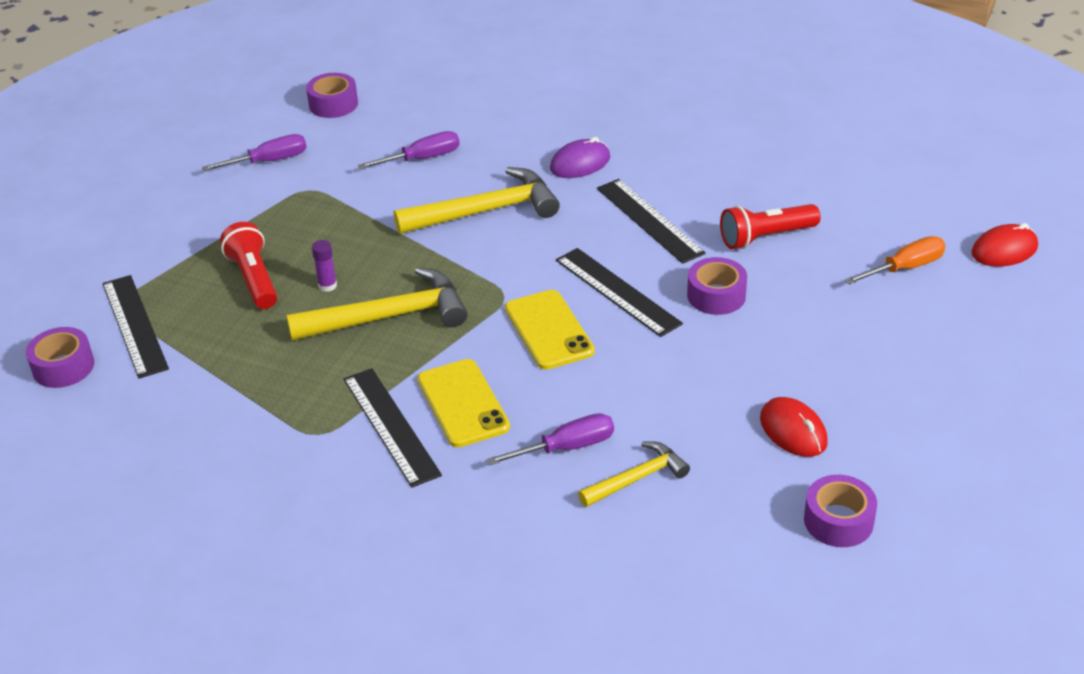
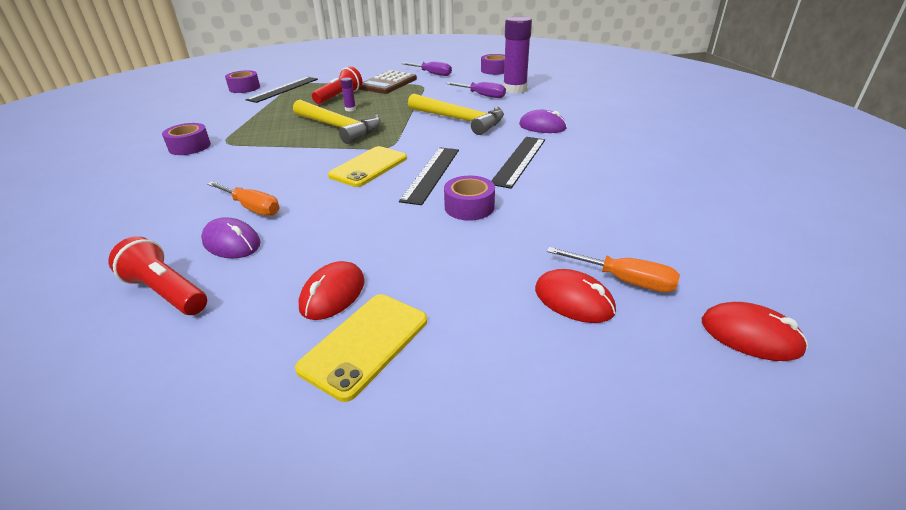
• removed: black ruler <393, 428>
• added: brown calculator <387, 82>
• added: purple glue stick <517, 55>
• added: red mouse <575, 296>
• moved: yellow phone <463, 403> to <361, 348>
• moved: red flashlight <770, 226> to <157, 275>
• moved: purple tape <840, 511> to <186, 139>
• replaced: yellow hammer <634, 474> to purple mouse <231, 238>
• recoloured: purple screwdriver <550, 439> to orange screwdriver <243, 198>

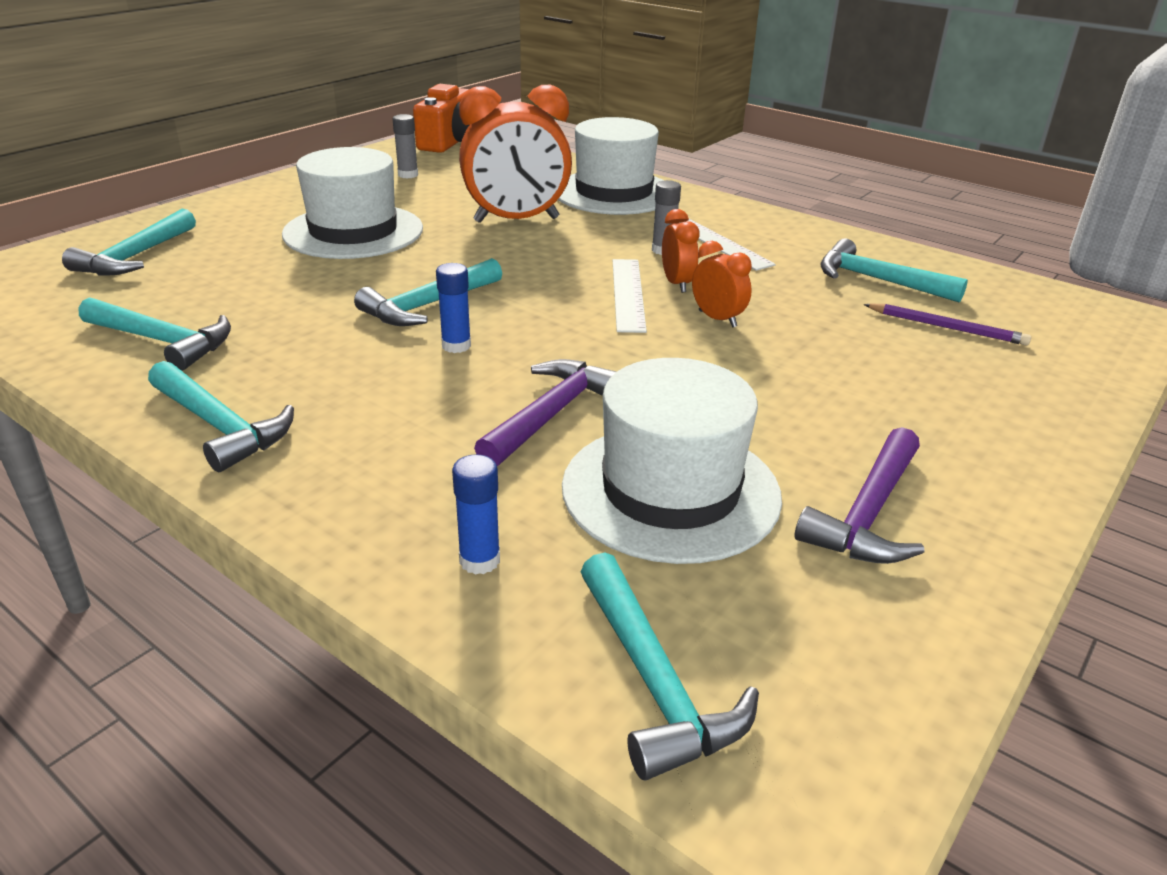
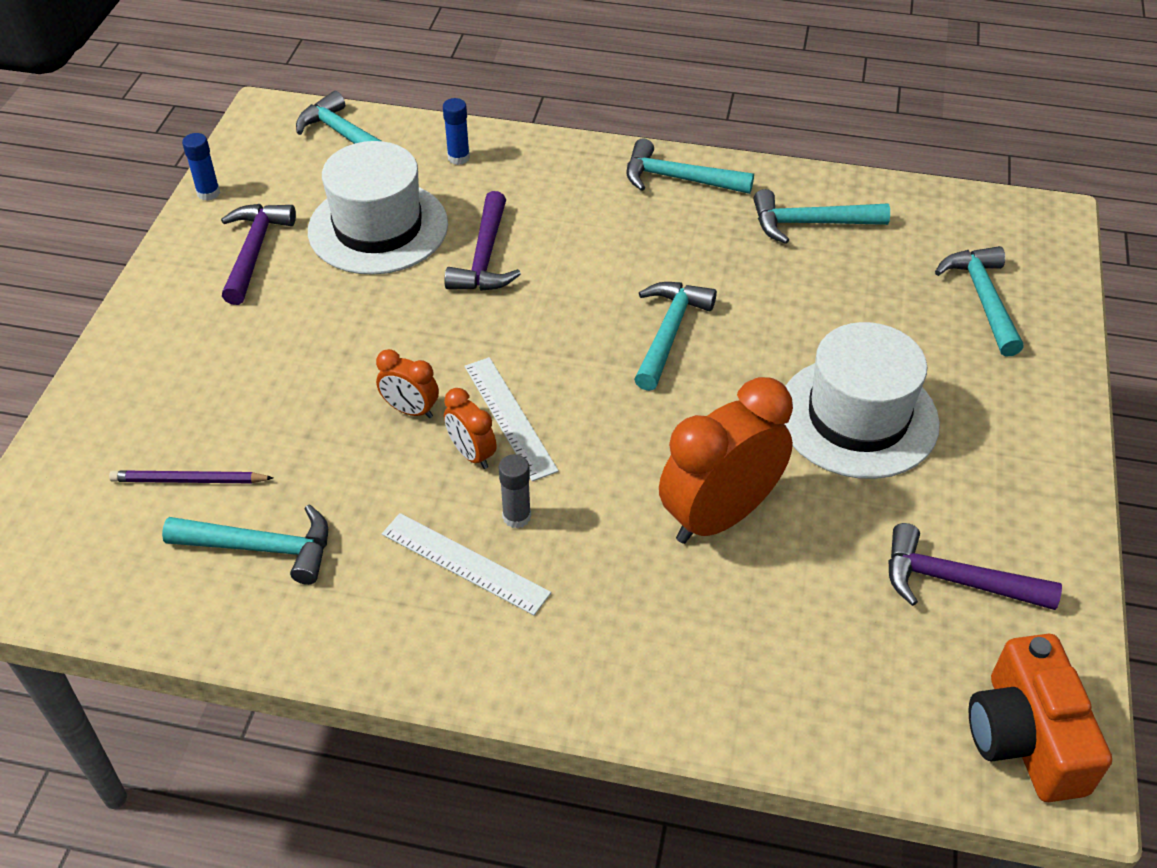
• removed: white hat <611, 166>
• moved: blue glue stick <453, 308> to <201, 167>
• replaced: grey glue stick <405, 146> to purple hammer <975, 566>

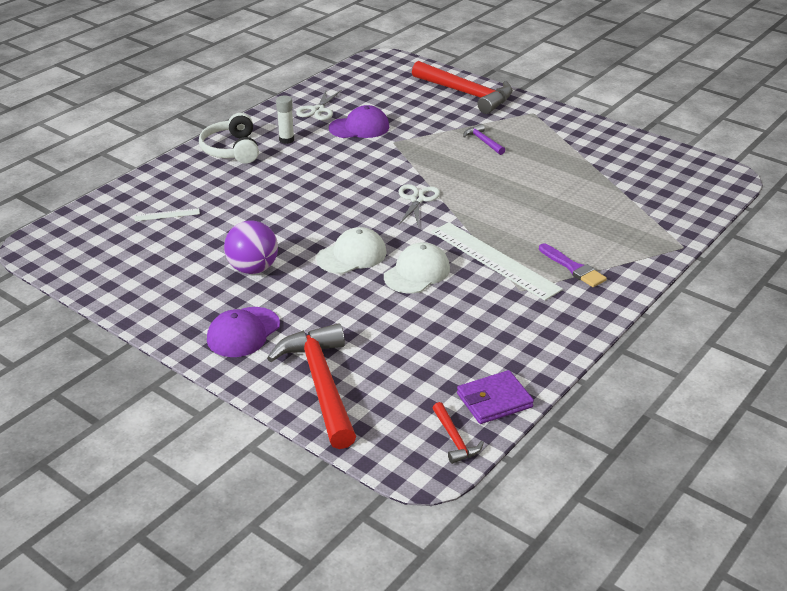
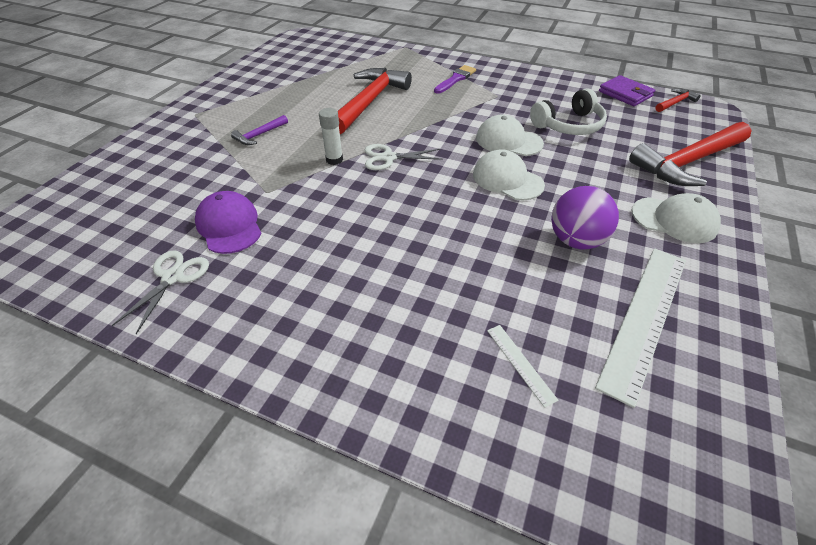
• moved: white headphones <229, 138> to <568, 111>
• moved: white glue stick <285, 120> to <331, 136>
• moved: red hammer <462, 87> to <374, 101>
• moved: white ruler <497, 261> to <640, 328>
• recoloured: purple cap <243, 332> to white cap <676, 218>
• turned: white scissors <318, 105> = <160, 292> 75 degrees counterclockwise

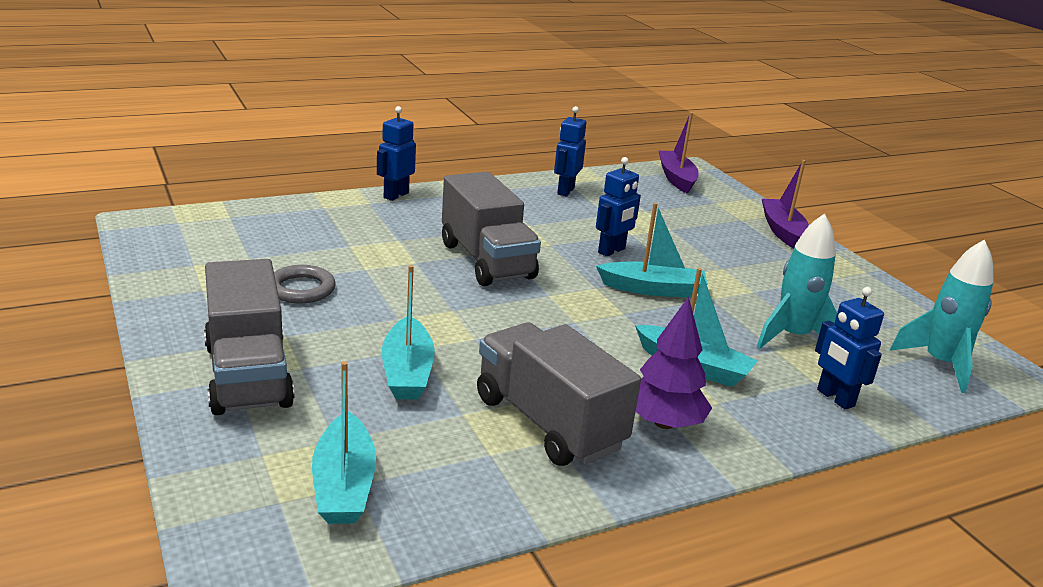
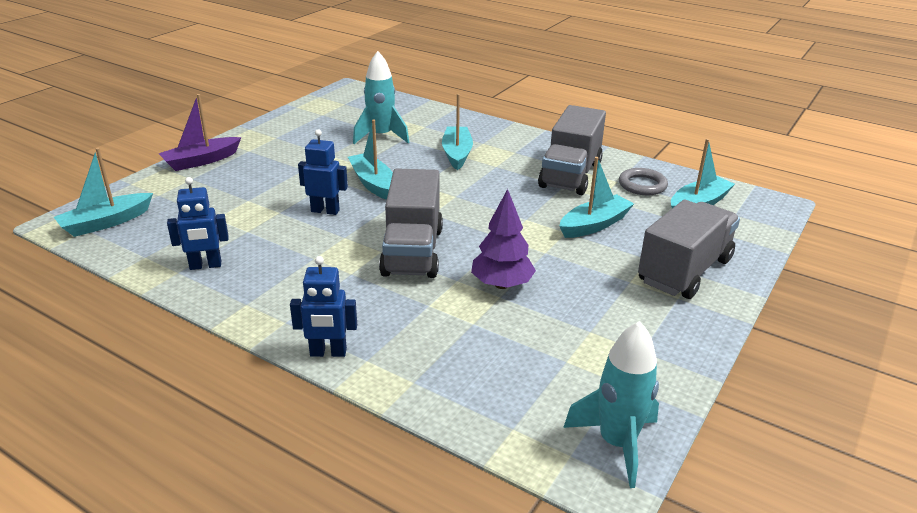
• removed: blue robot <849, 348>
• moved: grey ring <305, 284> to <643, 181>
• moved: purple tree <674, 363> to <503, 239>
• moved: turquoise rocket <942, 316> to <611, 404>
• recoloured: purple boat <679, 153> to turquoise boat <103, 192>
• turned: grey truck <491, 229> = <411, 223> 150 degrees clockwise

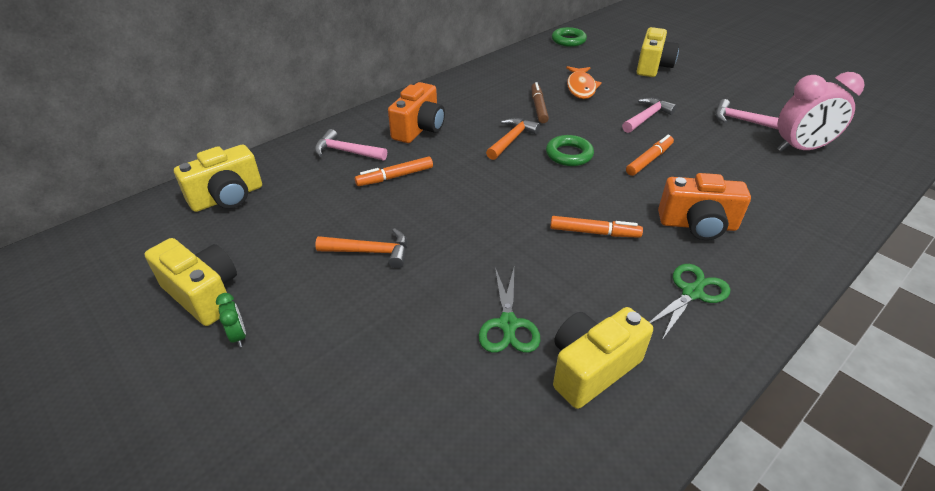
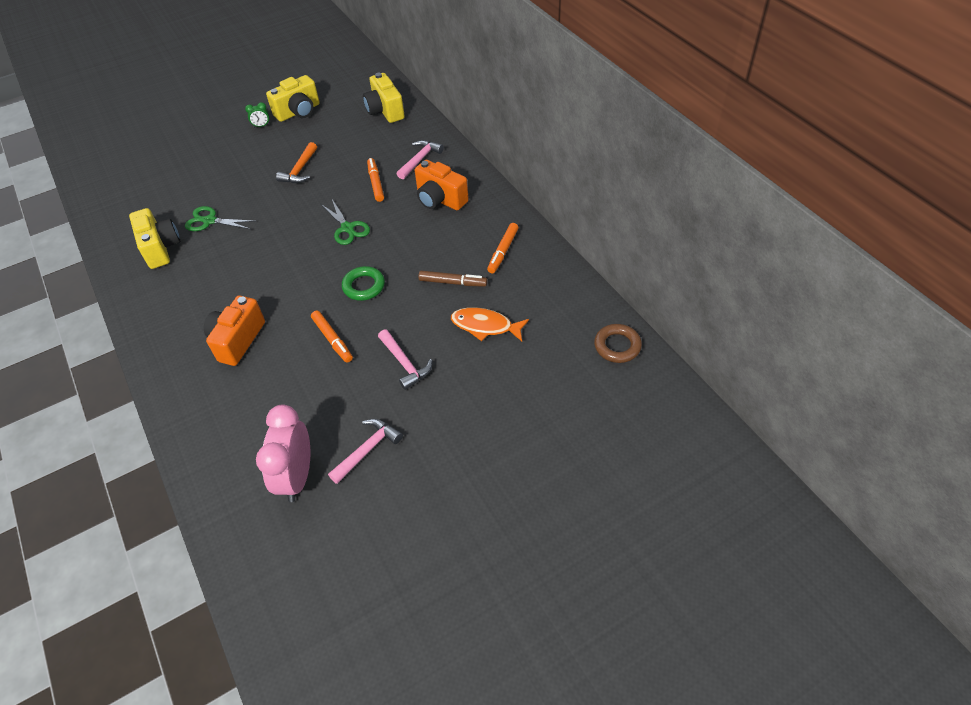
• removed: orange hammer <513, 139>
• removed: yellow camera <658, 52>
• moved: orange marker <596, 227> to <503, 248>
• moved: green scissors <689, 302> to <345, 222>
• recoloured: green ring <569, 37> to brown ring <618, 343>

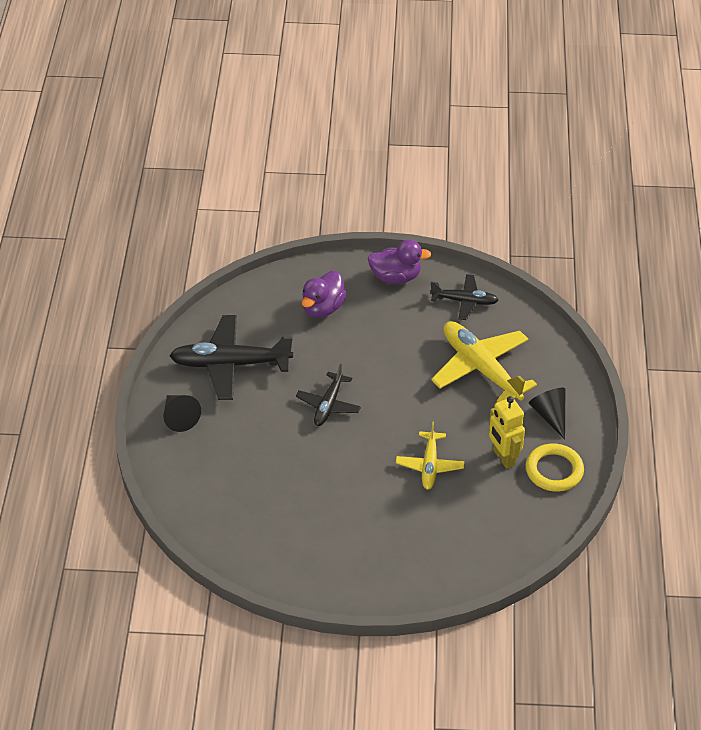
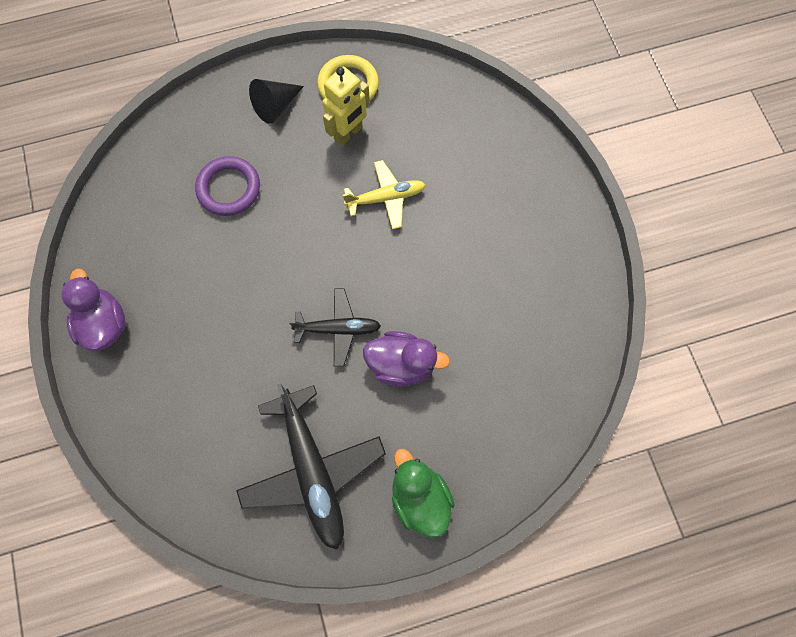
• removed: black plane <464, 297>
• moved: purple duck <324, 294> to <406, 359>
• replaced: black cone <182, 413> to green duck <423, 493>
• replaced: yellow plane <484, 361> to purple ring <227, 186>

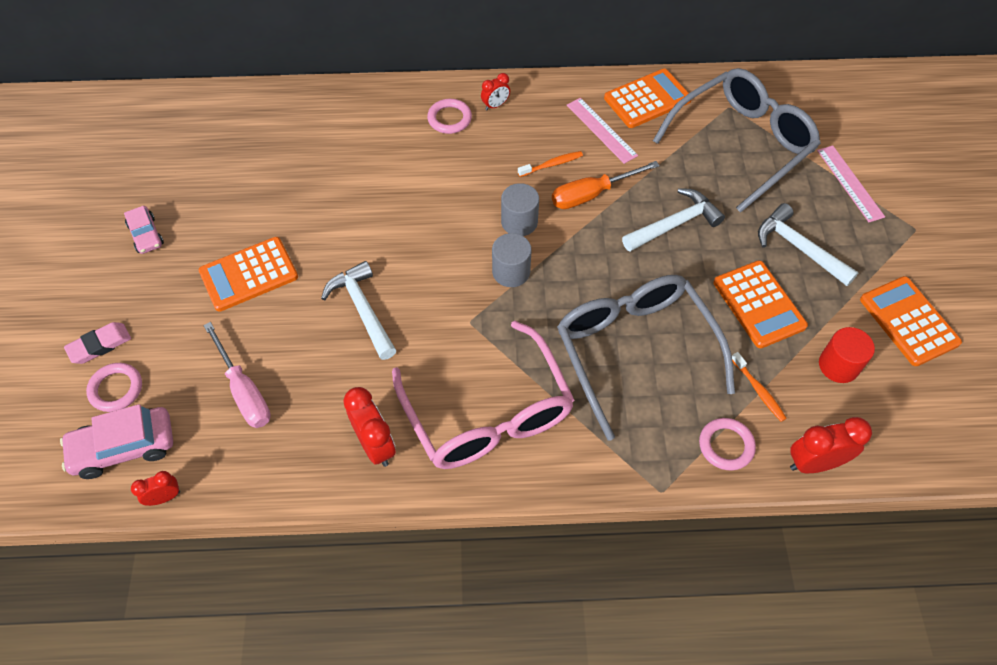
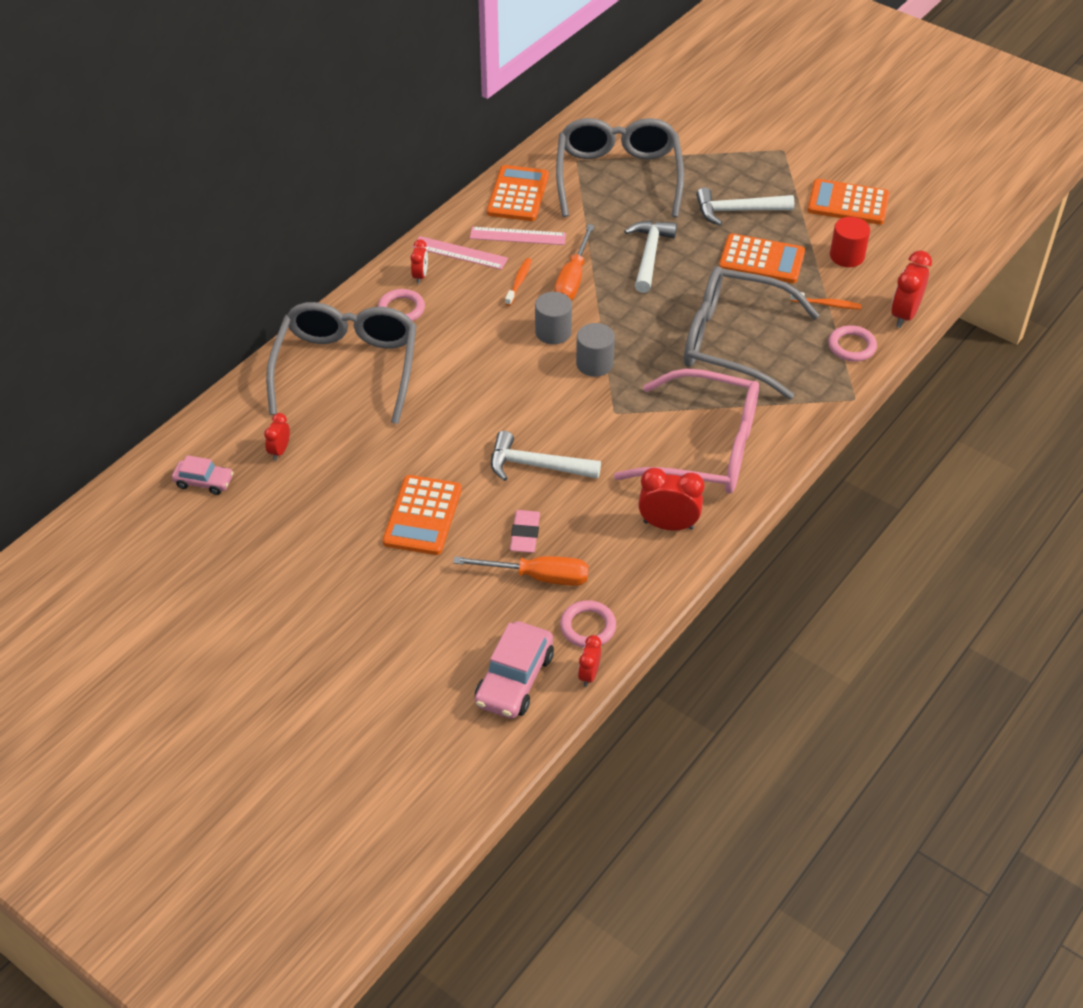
• added: red clock <277, 436>
• added: grey glasses <341, 363>
• moved: pink eraser <97, 343> to <525, 531>
• moved: pink ring <114, 387> to <588, 624>
• moved: pink car <144, 230> to <203, 475>
• moved: pink ruler <851, 183> to <460, 253>
• recoloured: pink screwdriver <237, 375> to orange screwdriver <521, 571>

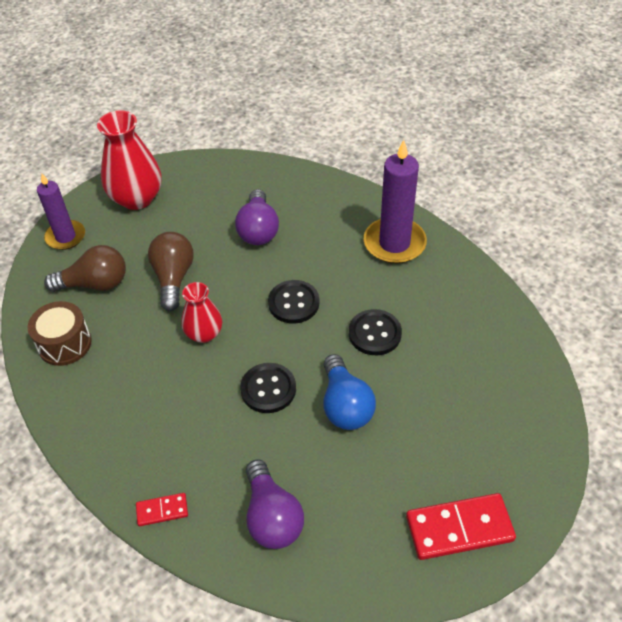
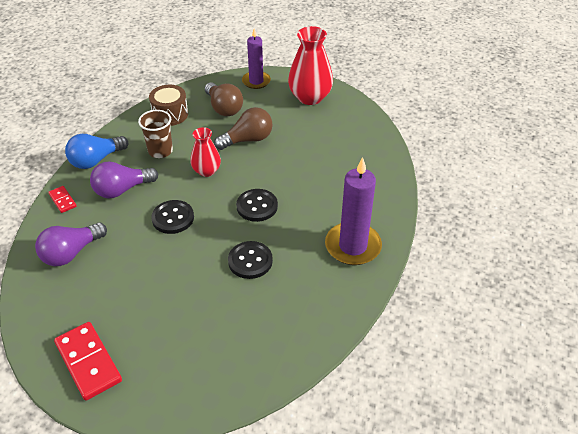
• added: brown cup <155, 134>
• moved: purple light bulb <257, 217> to <124, 180>
• moved: blue light bulb <349, 392> to <96, 151>

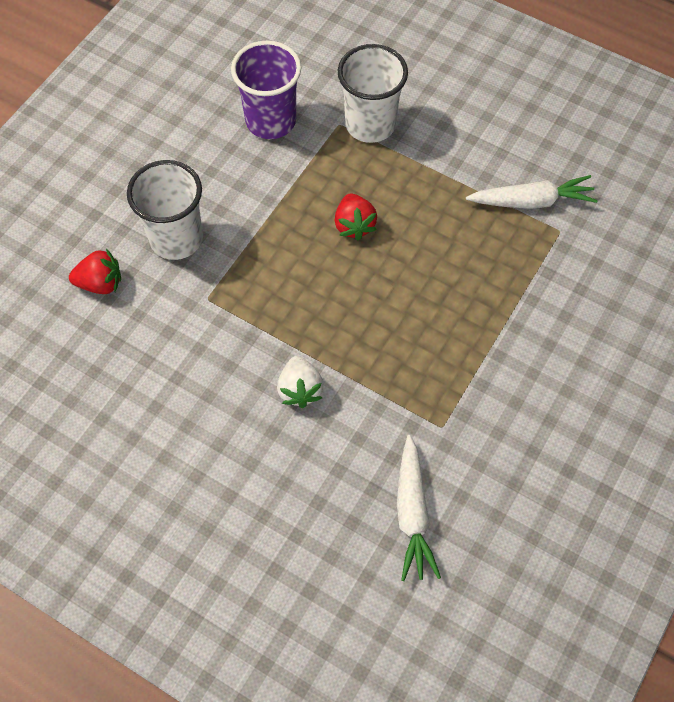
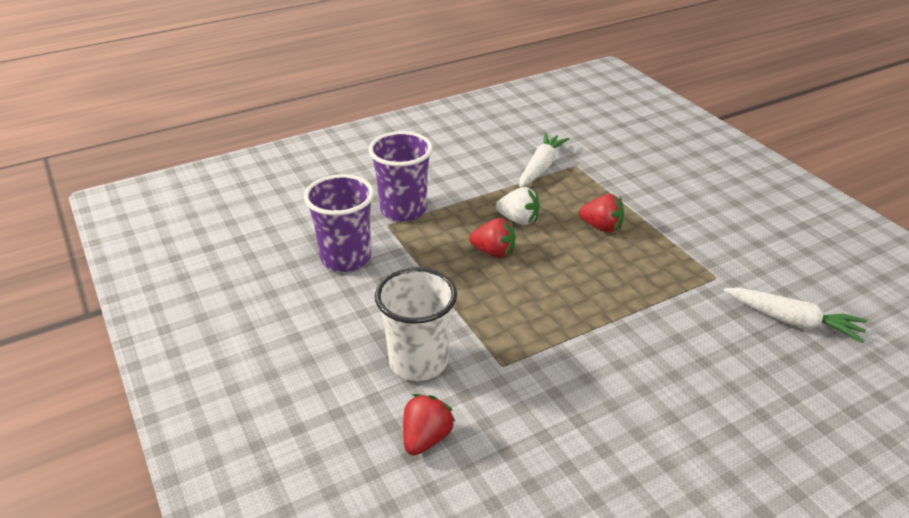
• added: red strawberry <601, 213>
• moved: white strawberry <300, 382> to <518, 206>
• recoloured: white cup <373, 93> to purple cup <401, 176>

